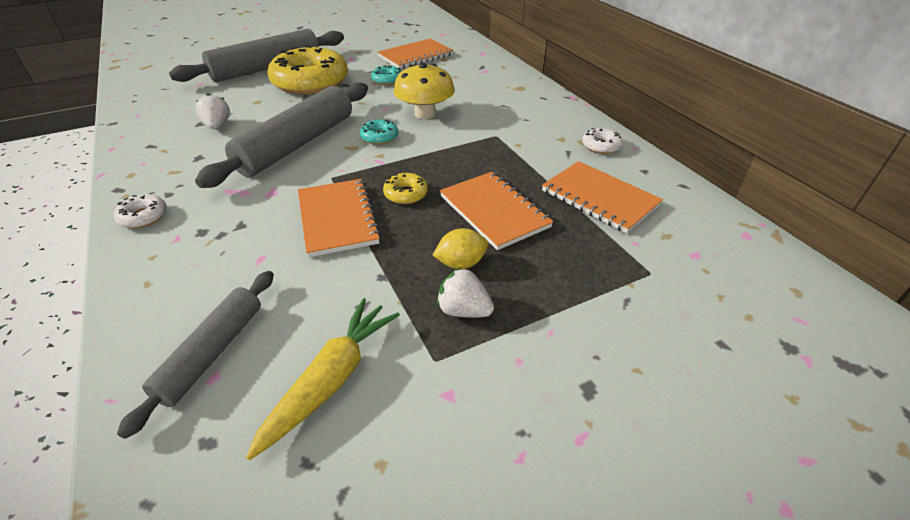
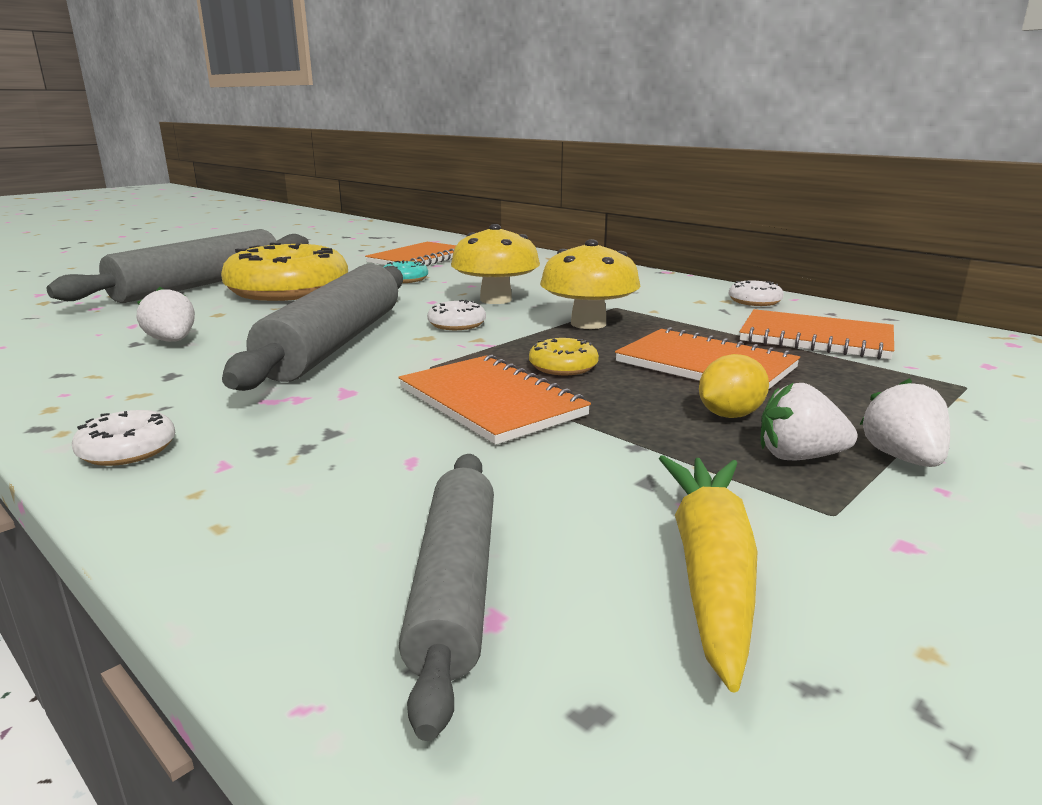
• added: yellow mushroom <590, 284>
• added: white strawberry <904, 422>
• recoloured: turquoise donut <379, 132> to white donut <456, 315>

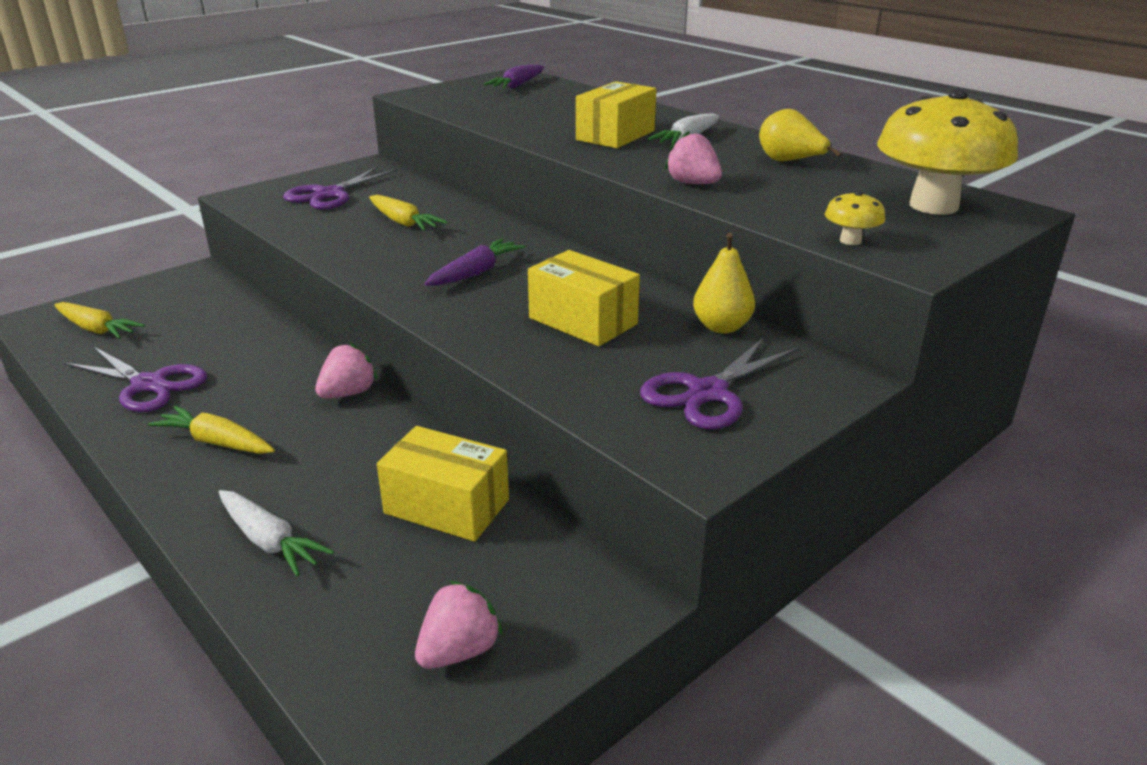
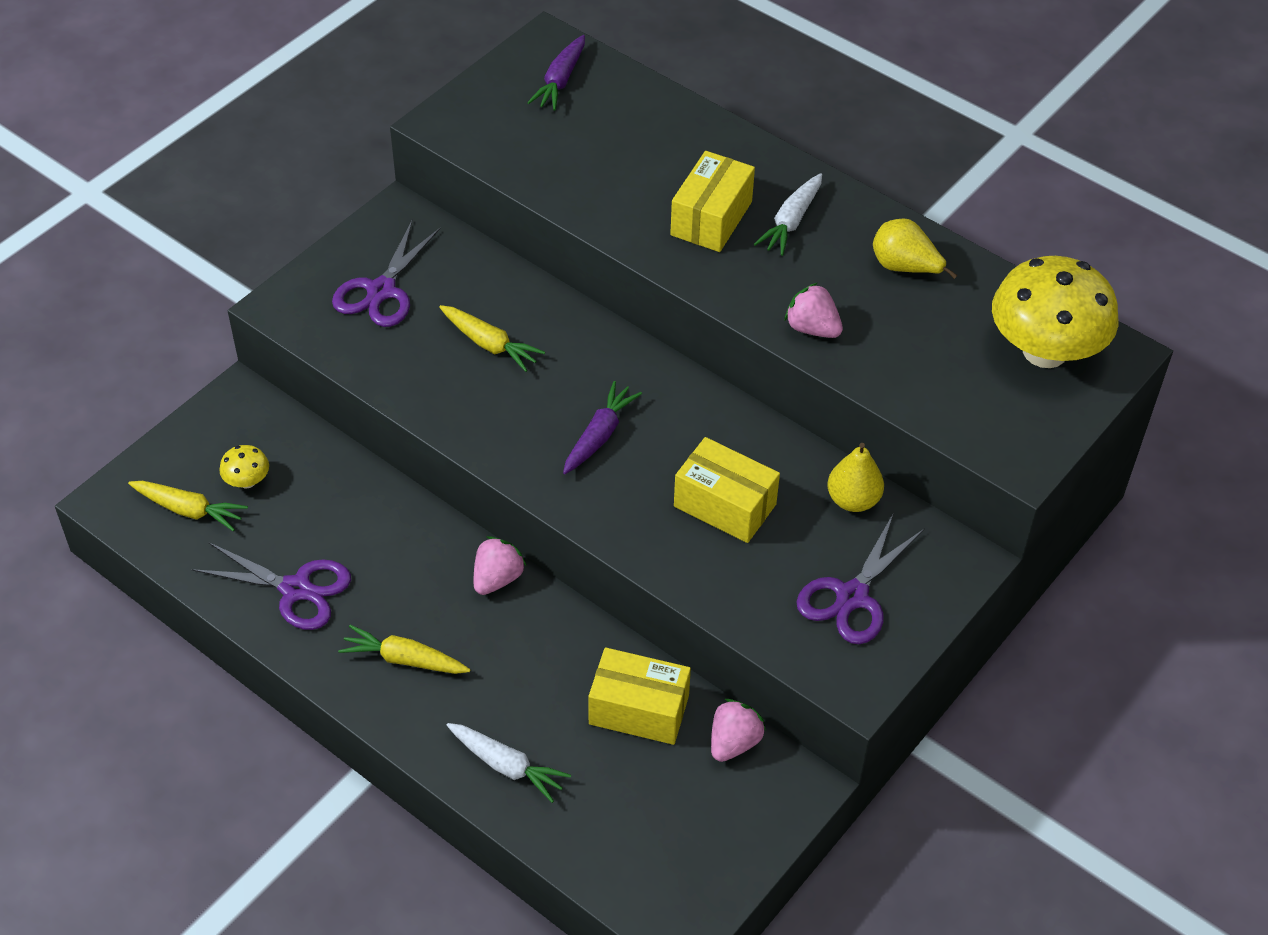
• moved: pink strawberry <459, 625> to <738, 730>
• moved: yellow mushroom <855, 218> to <244, 466>

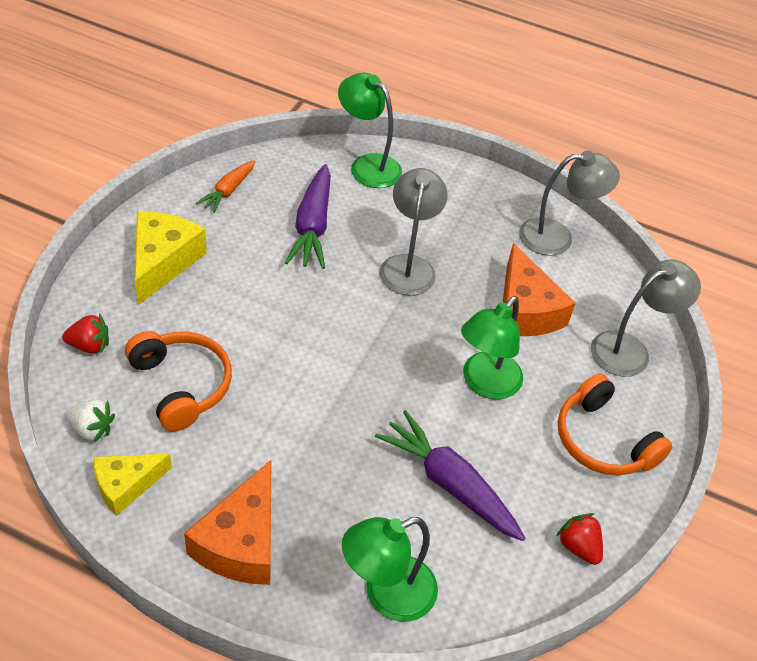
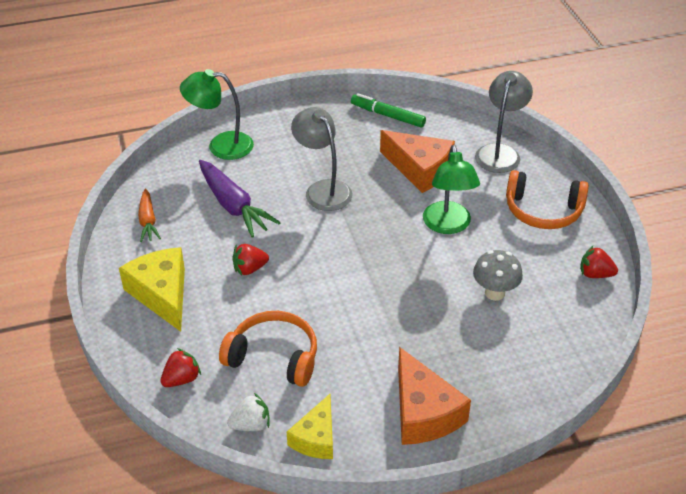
• removed: green lamp <390, 569>
• added: red strawberry <250, 259>
• replaced: purple carrot <450, 475> to grey mushroom <498, 275>
• replaced: grey lamp <569, 203> to green marker <388, 110>

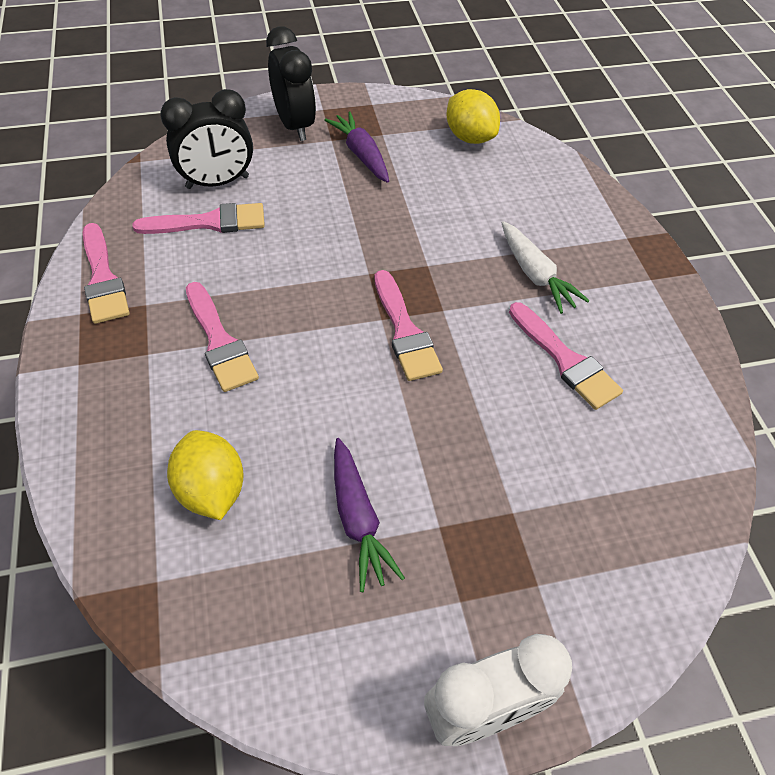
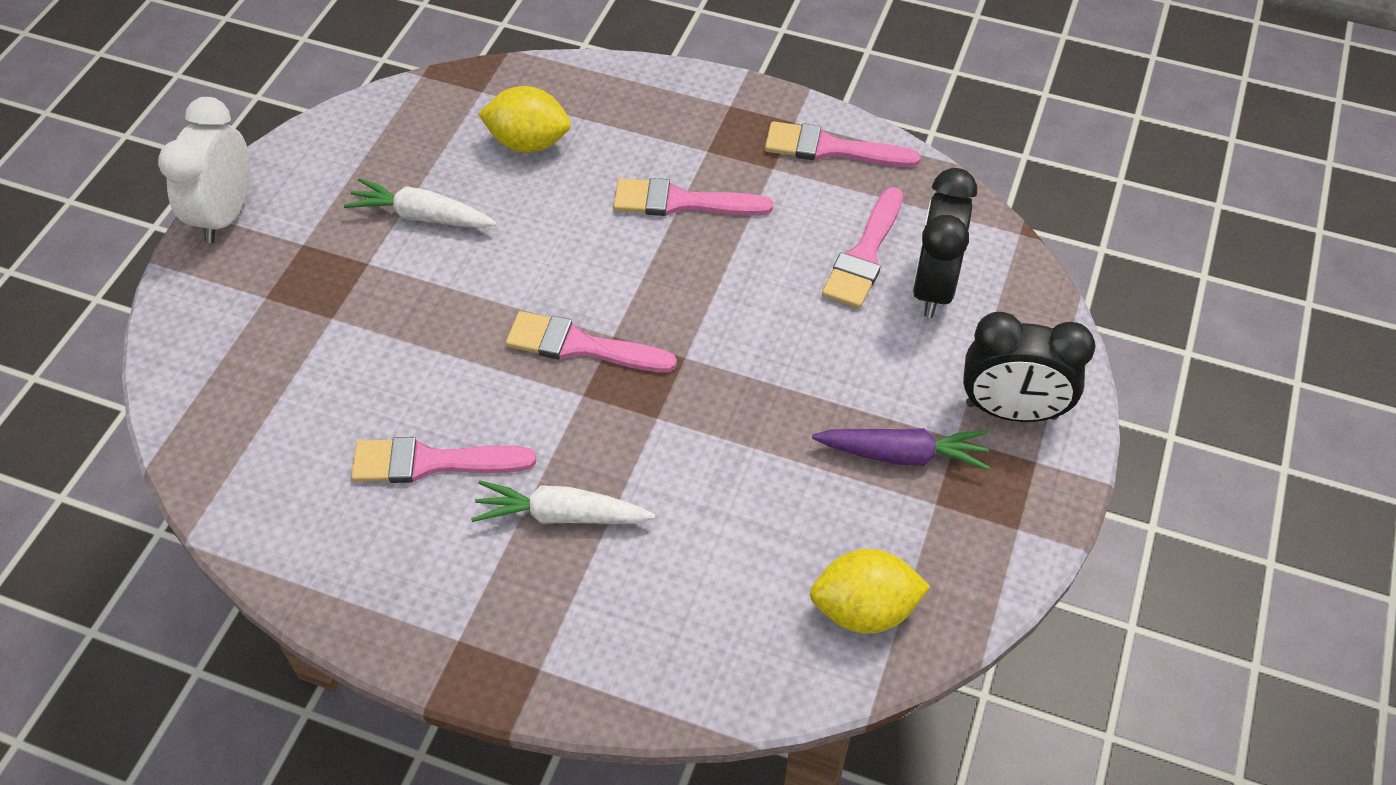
• recoloured: purple carrot <369, 515> to white carrot <420, 203>

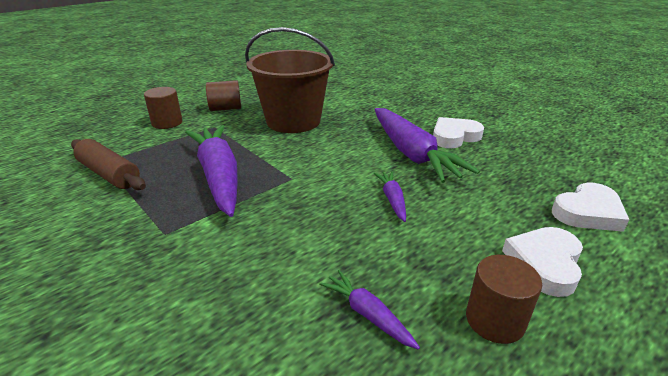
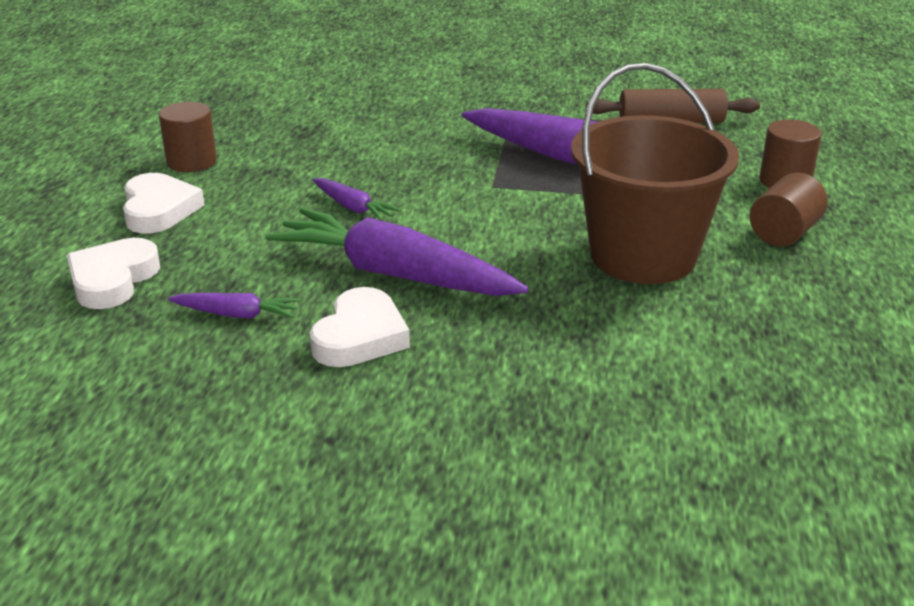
• moved: purple carrot <369, 310> to <234, 306>

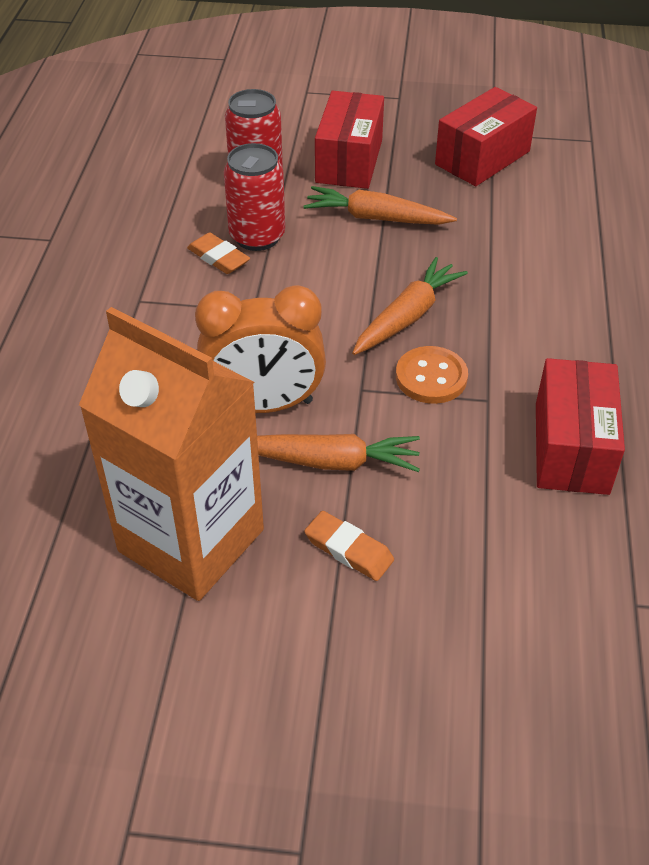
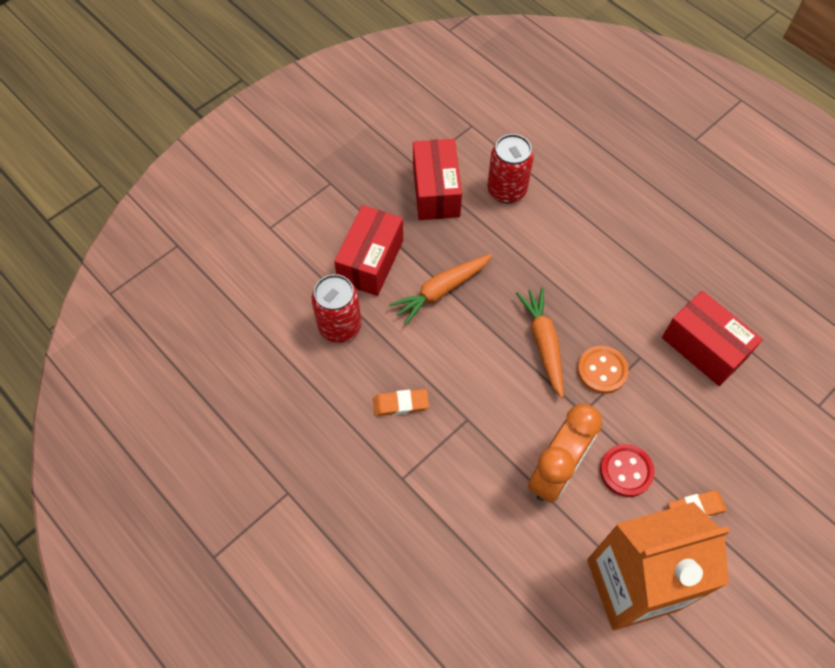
• moved: red can <254, 197> to <510, 168>
• replaced: orange carrot <338, 453> to red button <627, 470>
• turned: red box <349, 140> = <368, 250> 60 degrees clockwise

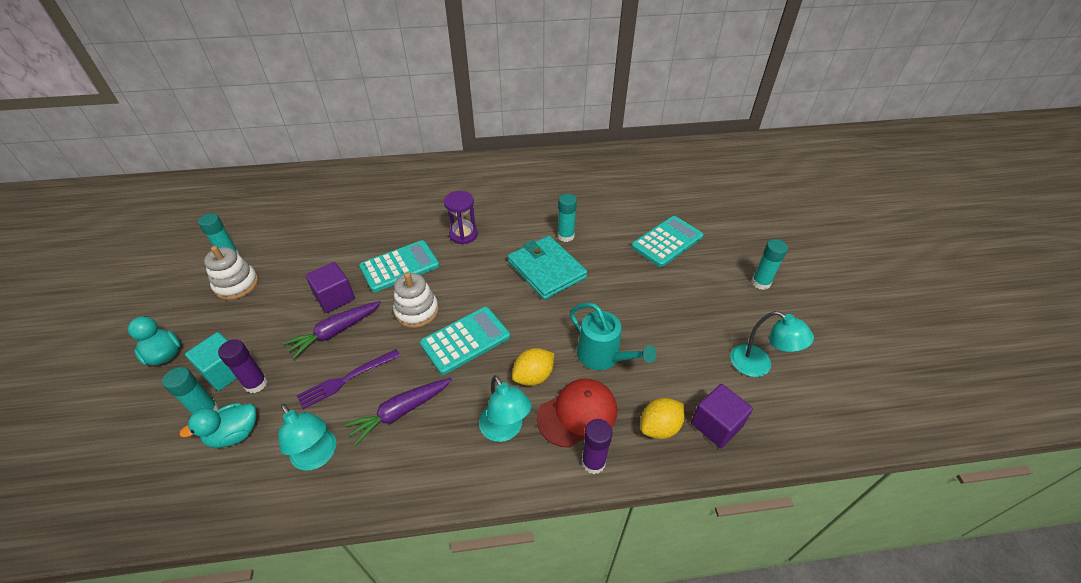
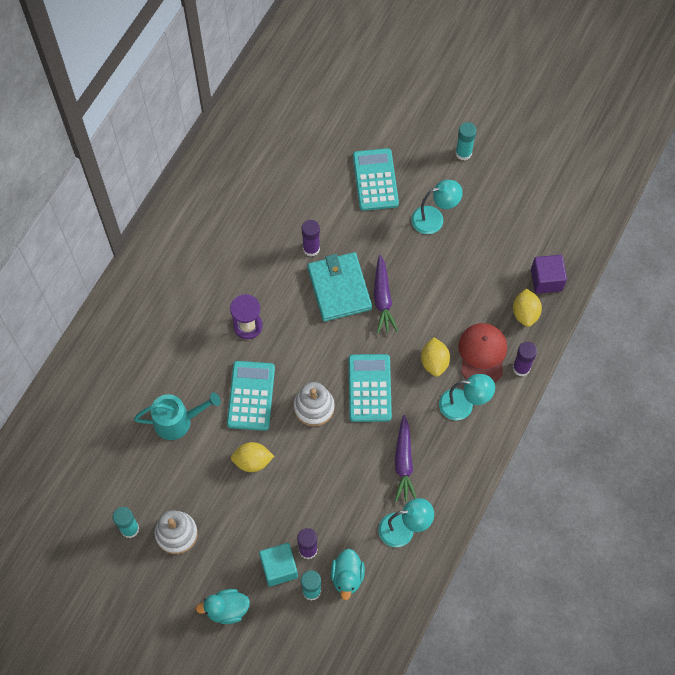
• removed: purple fork <348, 379>
• moved: purple carrot <332, 330> to <386, 294>
• moved: turquoise watering can <613, 336> to <177, 416>
• moved: turquoise lamp <772, 344> to <437, 207>
• replaced: purple cube <330, 287> to yellow lemon <252, 457>
• recoloured: turquoise glue stick <567, 218> to purple glue stick <311, 238>
• turned: turquoise wallet <547, 268> = <339, 287> 75 degrees clockwise

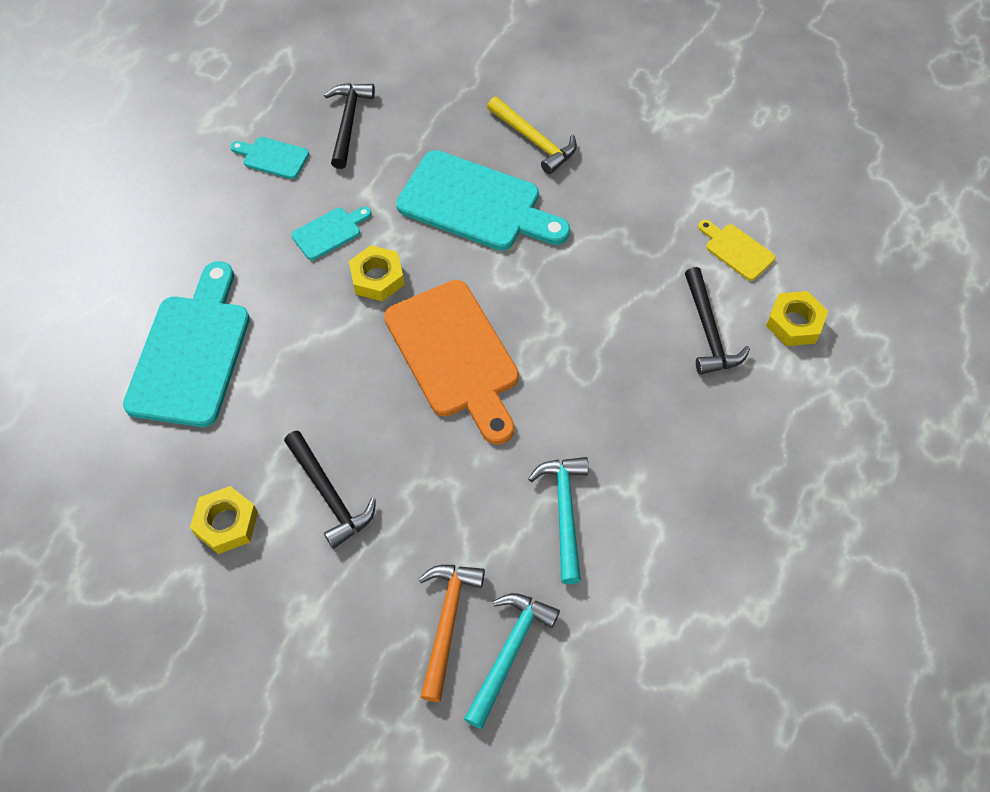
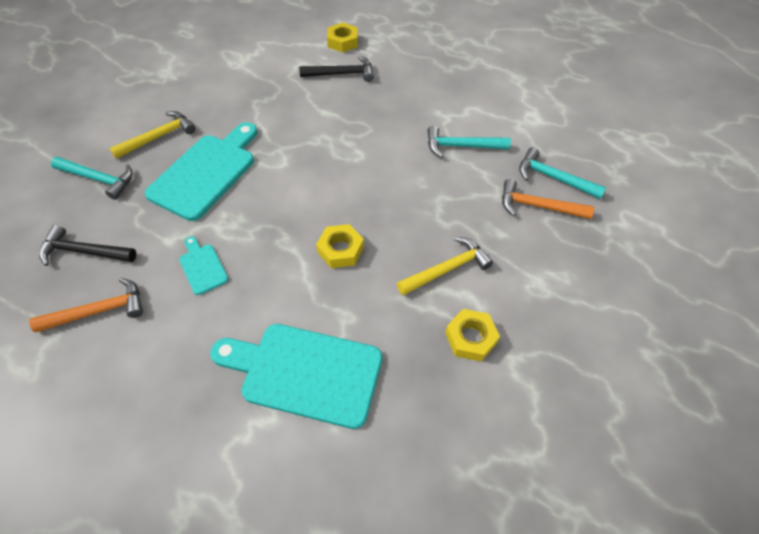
• removed: orange cutting board <451, 362>
• removed: yellow cutting board <737, 250>
• added: turquoise hammer <92, 178>
• moved: yellow nut <376, 273> to <340, 246>
• replaced: turquoise cutting board <269, 158> to orange hammer <86, 305>
• recoloured: black hammer <330, 490> to yellow hammer <445, 266>

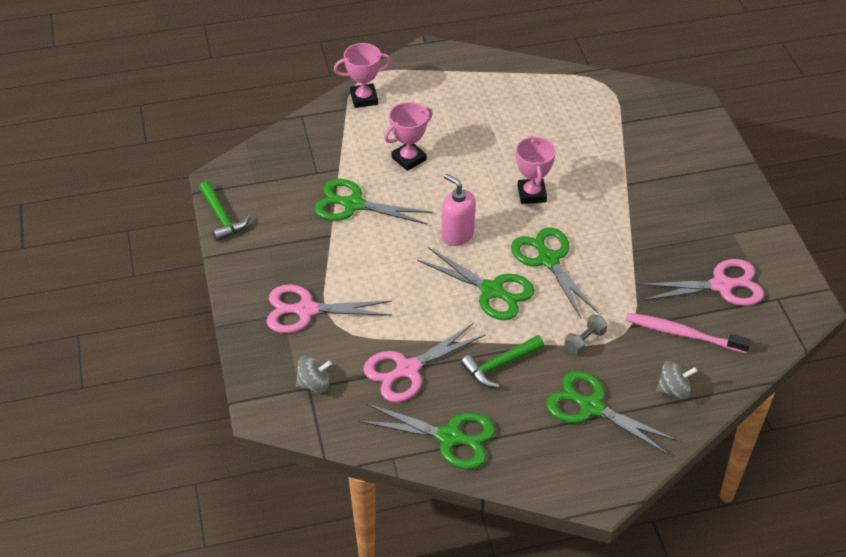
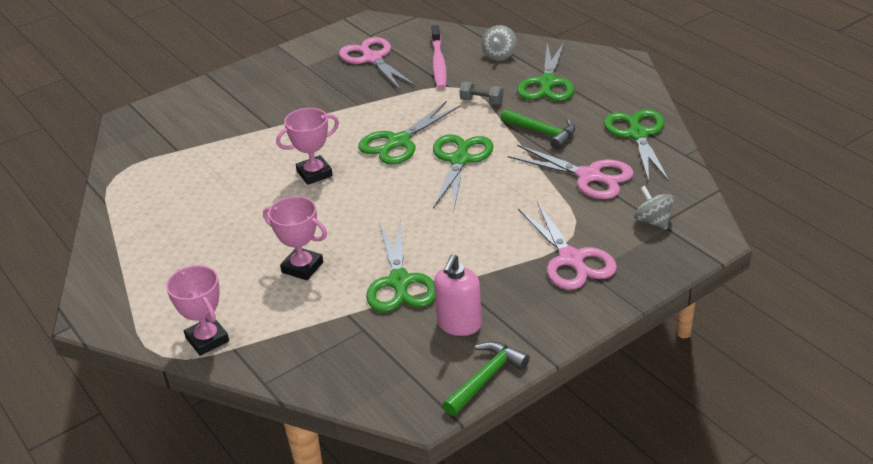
• moved: pink soap dispenser <459, 210> to <458, 295>
• turned: grey spinning top <676, 380> = <499, 43> 135 degrees counterclockwise

